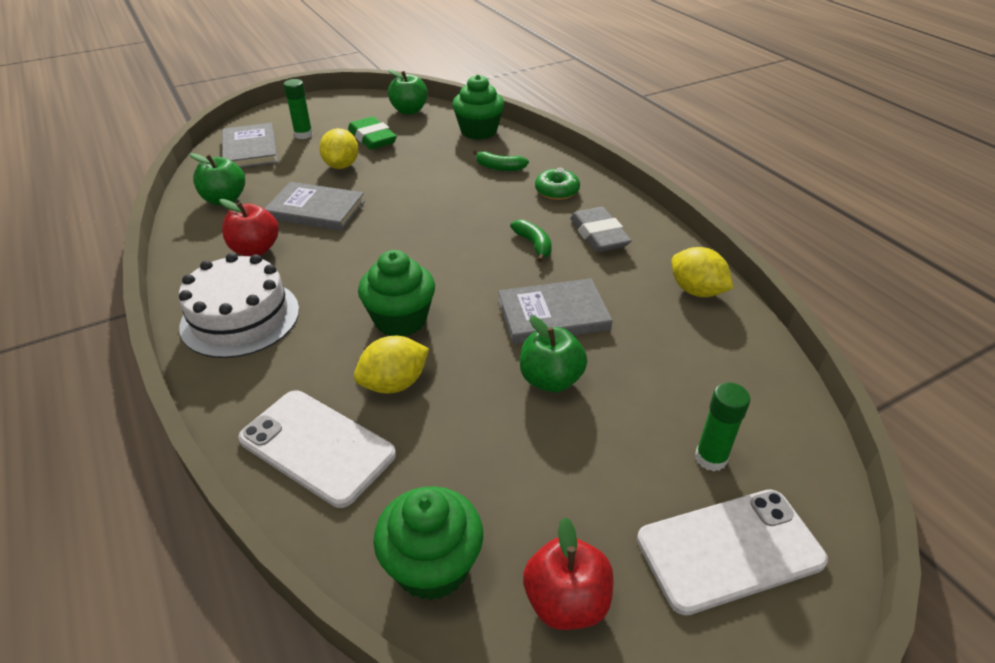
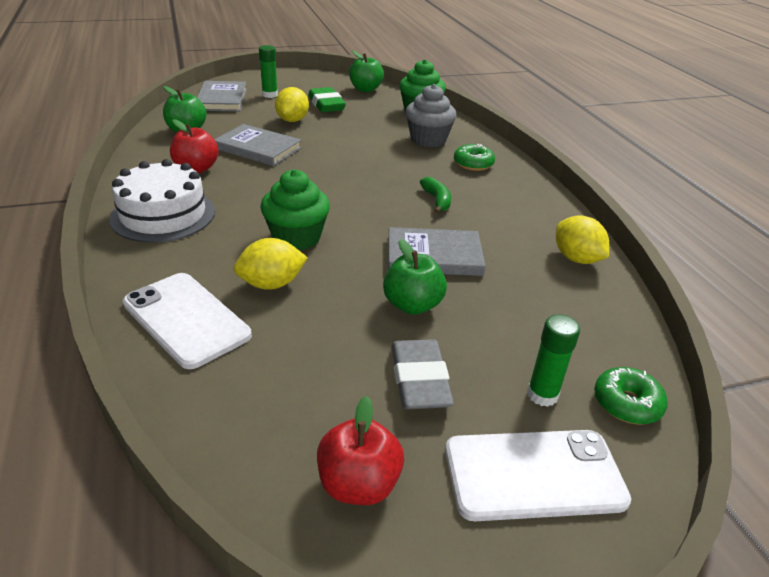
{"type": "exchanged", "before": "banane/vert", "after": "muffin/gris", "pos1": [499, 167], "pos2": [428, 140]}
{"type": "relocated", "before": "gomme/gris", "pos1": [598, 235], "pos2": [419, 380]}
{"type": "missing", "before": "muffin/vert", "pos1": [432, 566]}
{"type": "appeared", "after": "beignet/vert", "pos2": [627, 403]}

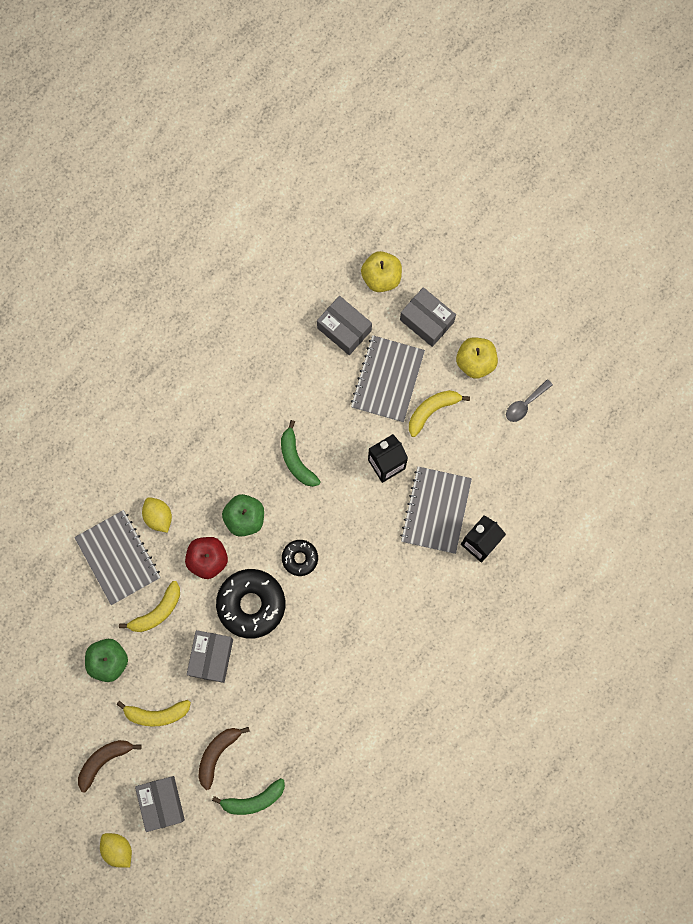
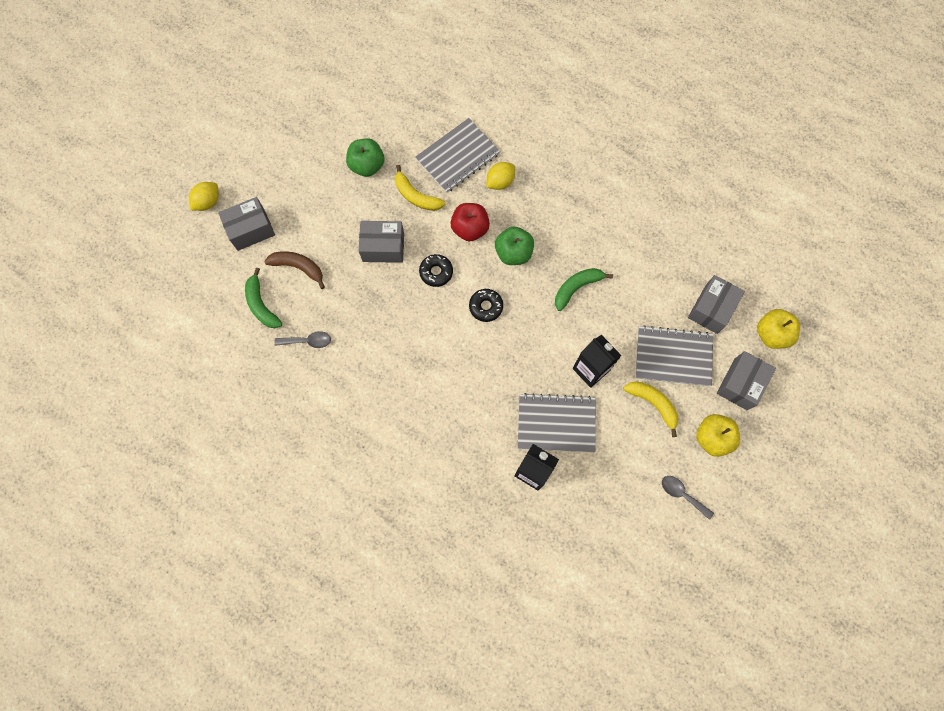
{"type": "size", "before": "beignet/noir", "pos1": [251, 604], "pos2": [436, 272], "scale": 0.53}
{"type": "missing", "before": "banane/jaune", "pos1": [157, 714]}
{"type": "missing", "before": "banane/marron", "pos1": [104, 760]}
{"type": "appeared", "after": "cuillère/gris", "pos2": [308, 341]}

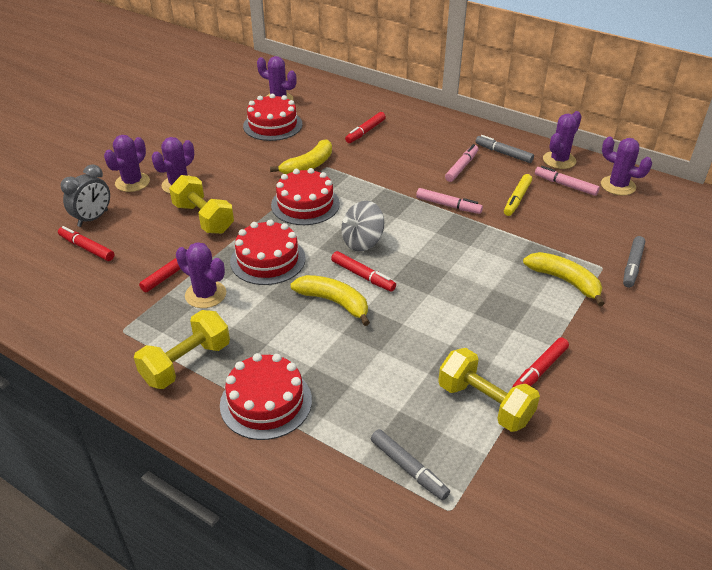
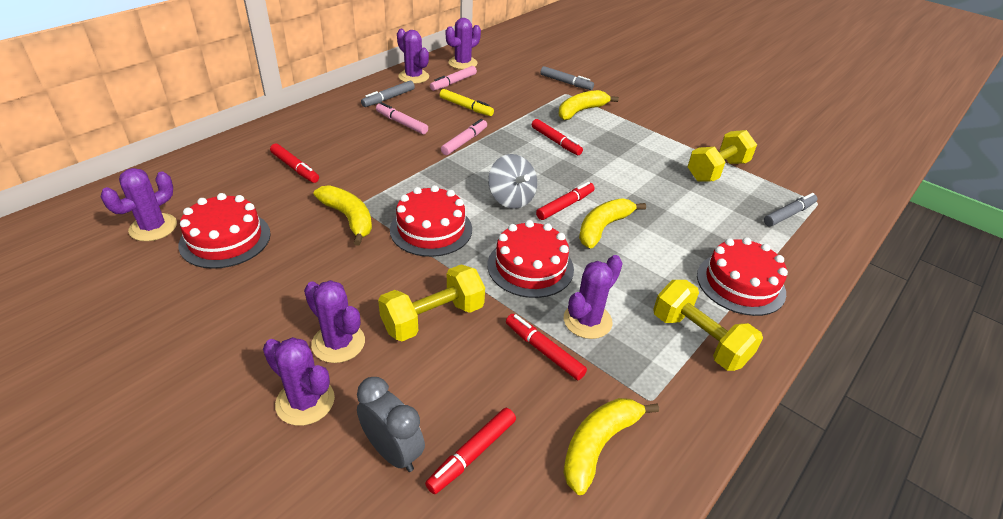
{"type": "relocated", "before": "feutre/rouge", "pos1": [539, 370], "pos2": [556, 141]}
{"type": "appeared", "after": "banane/jaune", "pos2": [598, 445]}

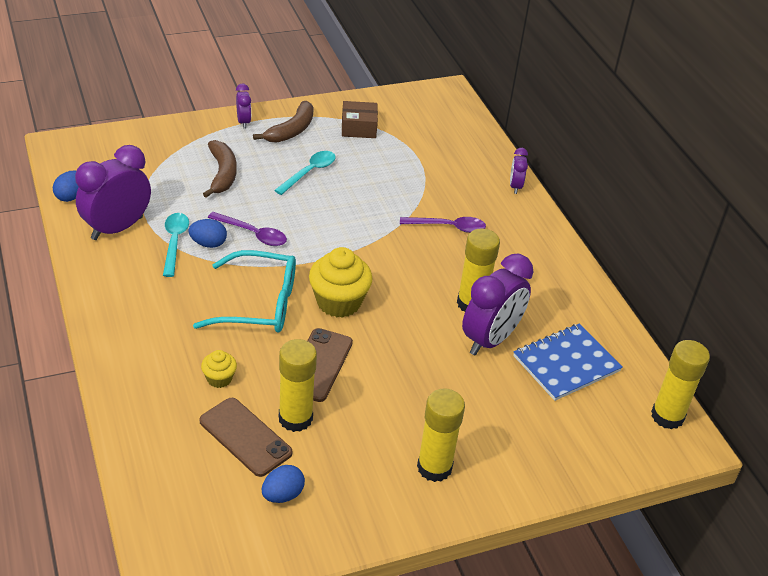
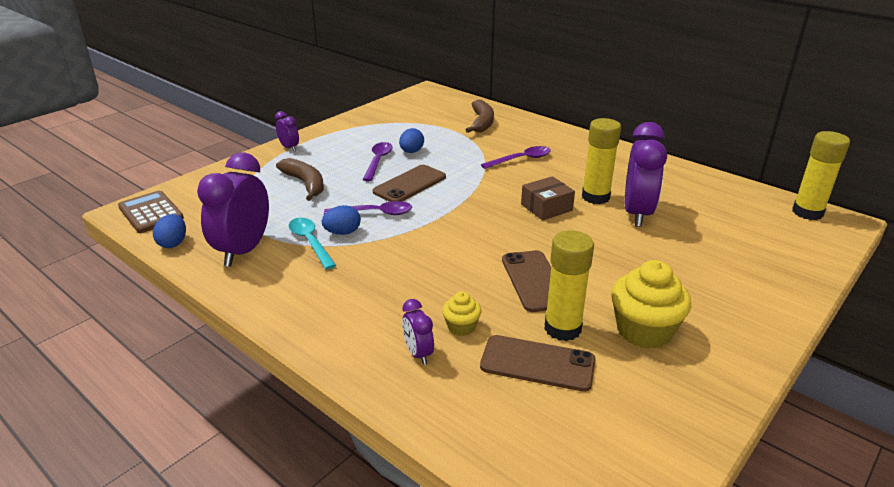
{"type": "relocated", "before": "banane/marron", "pos1": [291, 130], "pos2": [482, 123]}
{"type": "relocated", "before": "boîte/marron", "pos1": [358, 128], "pos2": [546, 207]}
{"type": "relocated", "before": "réveil/violet", "pos1": [515, 186], "pos2": [418, 353]}
{"type": "colour", "before": "cuillère/turquoise", "after": "cuillère/violet", "pos1": [309, 172], "pos2": [378, 161]}
{"type": "relocated", "before": "muffin/jaune", "pos1": [339, 302], "pos2": [644, 331]}
{"type": "missing", "before": "lunettes/turquoise", "pos1": [259, 304]}
{"type": "missing", "before": "carnet/bleu", "pos1": [566, 363]}
{"type": "missing", "before": "bâton de colle/jaune", "pos1": [434, 467]}
{"type": "relocated", "before": "œuf/bleu", "pos1": [282, 495], "pos2": [411, 152]}
{"type": "appeared", "after": "téléphone/marron", "pos2": [410, 184]}
{"type": "appeared", "after": "calculatrice/marron", "pos2": [151, 213]}

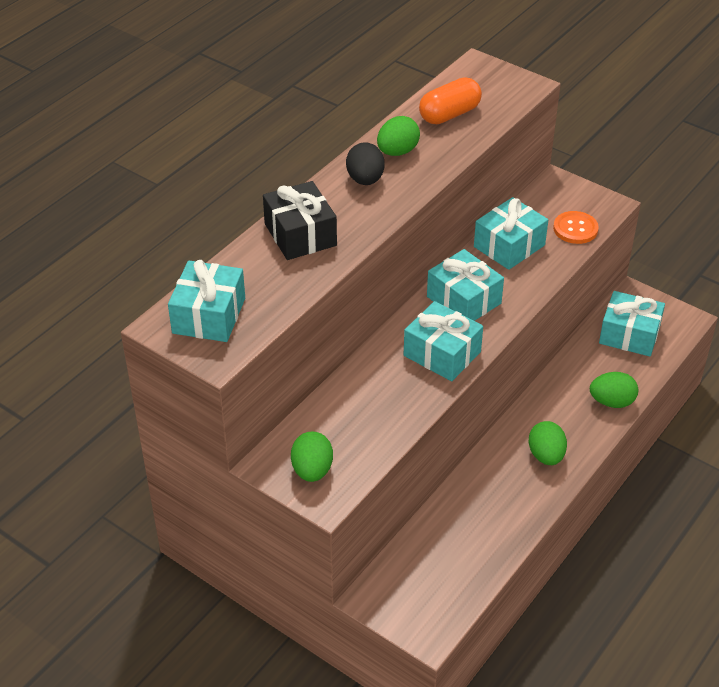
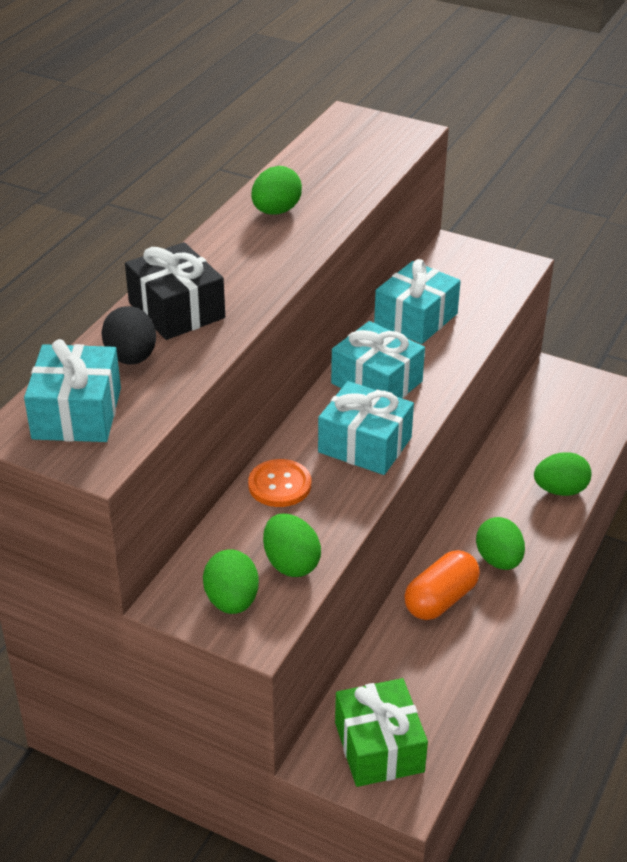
{"type": "relocated", "before": "gélule/orange", "pos1": [449, 114], "pos2": [440, 599]}
{"type": "relocated", "before": "œuf/noir", "pos1": [365, 180], "pos2": [131, 358]}
{"type": "relocated", "before": "bouton/orange", "pos1": [575, 229], "pos2": [279, 485]}
{"type": "missing", "before": "cadeau/turquoise", "pos1": [629, 335]}
{"type": "appeared", "after": "œuf/vert", "pos2": [291, 563]}
{"type": "appeared", "after": "cadeau/vert", "pos2": [379, 747]}

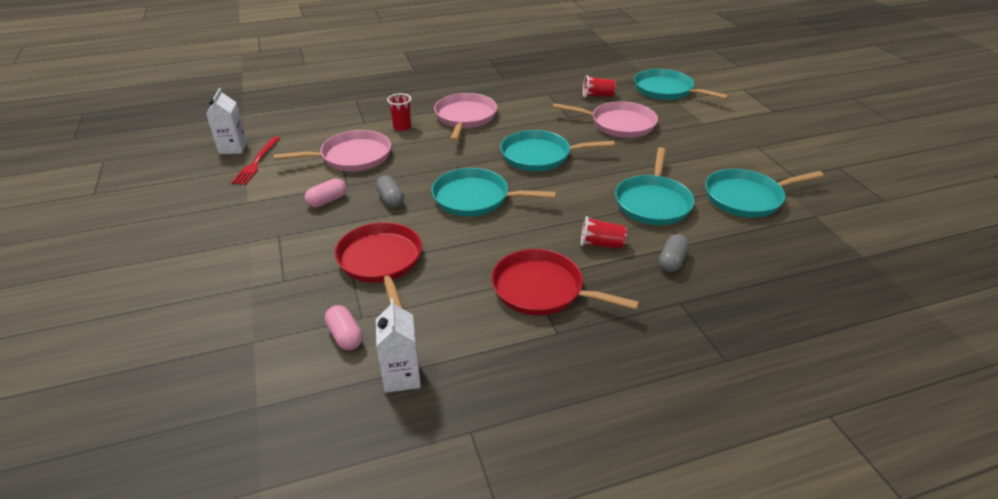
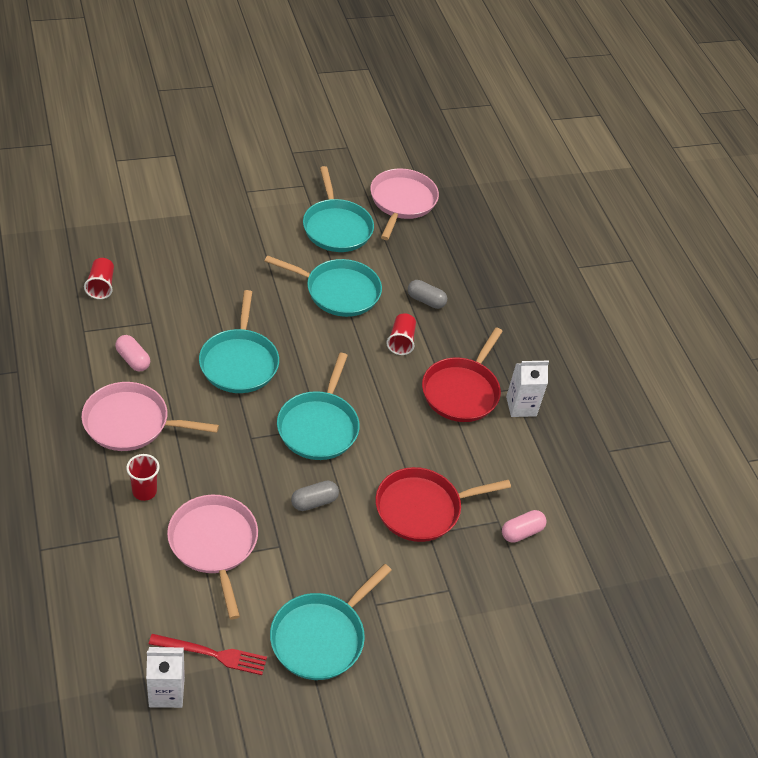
{"type": "relocated", "before": "poêle/turquoise", "pos1": [666, 90], "pos2": [321, 637]}
{"type": "relocated", "before": "poêle/rose", "pos1": [619, 124], "pos2": [402, 202]}
{"type": "relocated", "before": "gélule/rose", "pos1": [327, 201], "pos2": [133, 360]}
{"type": "relocated", "before": "brique de lait/blanc", "pos1": [402, 376], "pos2": [521, 406]}

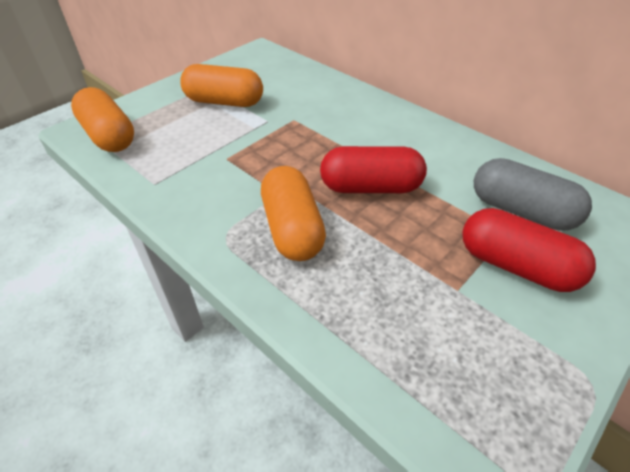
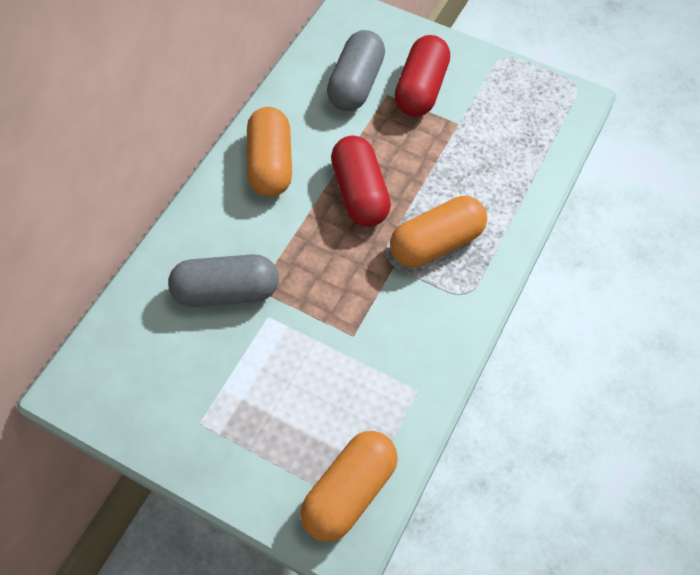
{"type": "relocated", "before": "gélule/orange", "pos1": [224, 102], "pos2": [271, 164]}
{"type": "appeared", "after": "gélule/gris", "pos2": [226, 291]}

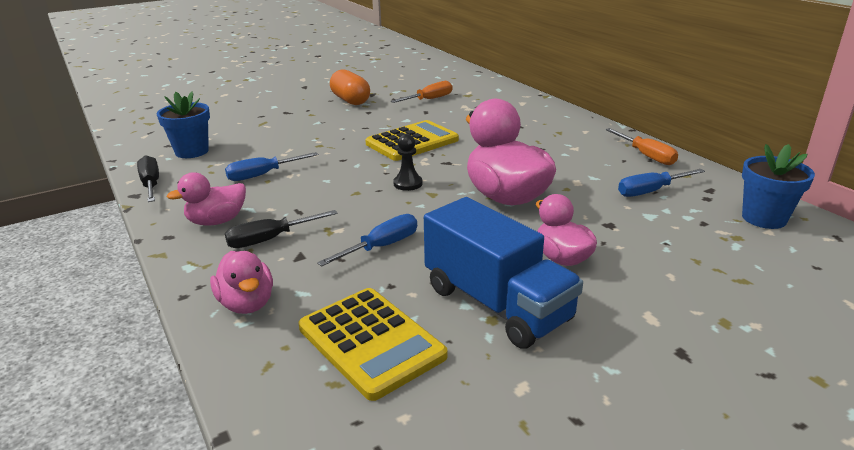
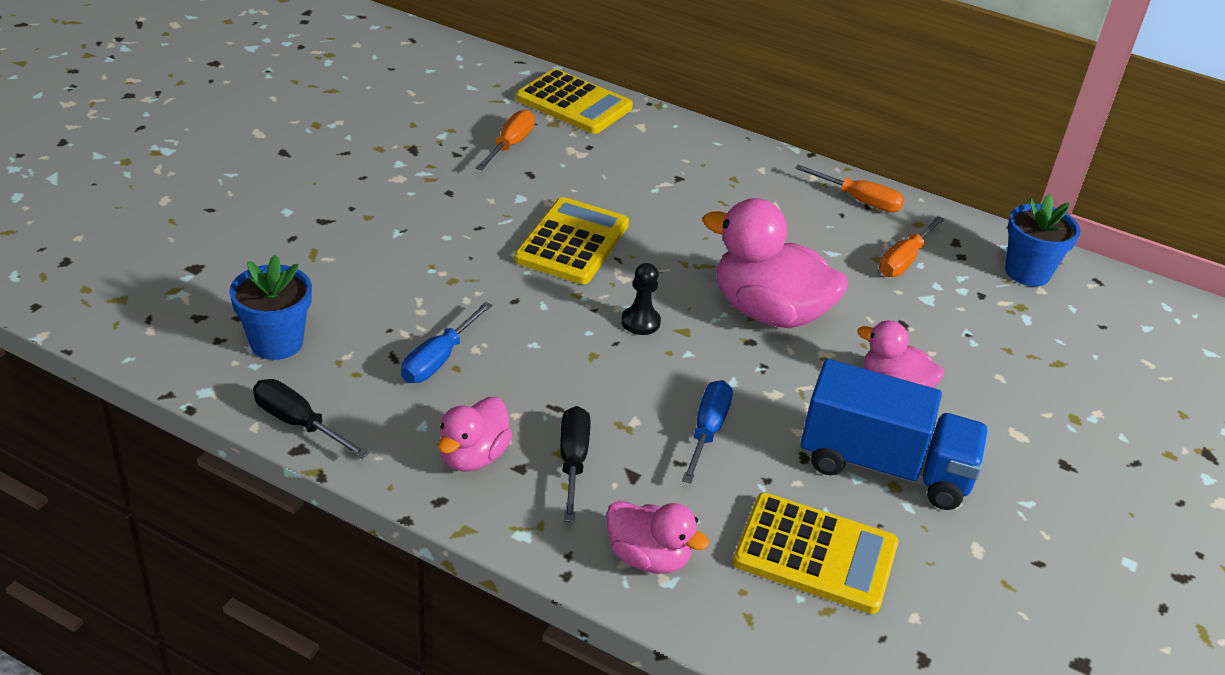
{"type": "missing", "before": "gélule/orange", "pos1": [350, 100]}
{"type": "colour", "before": "tournevis/bleu", "after": "tournevis/orange", "pos1": [651, 191], "pos2": [904, 260]}
{"type": "spun", "before": "tournevis/noir", "pos1": [270, 239], "pos2": [573, 462], "turn": 150}
{"type": "appeared", "after": "calculatrice/jaune", "pos2": [574, 103]}

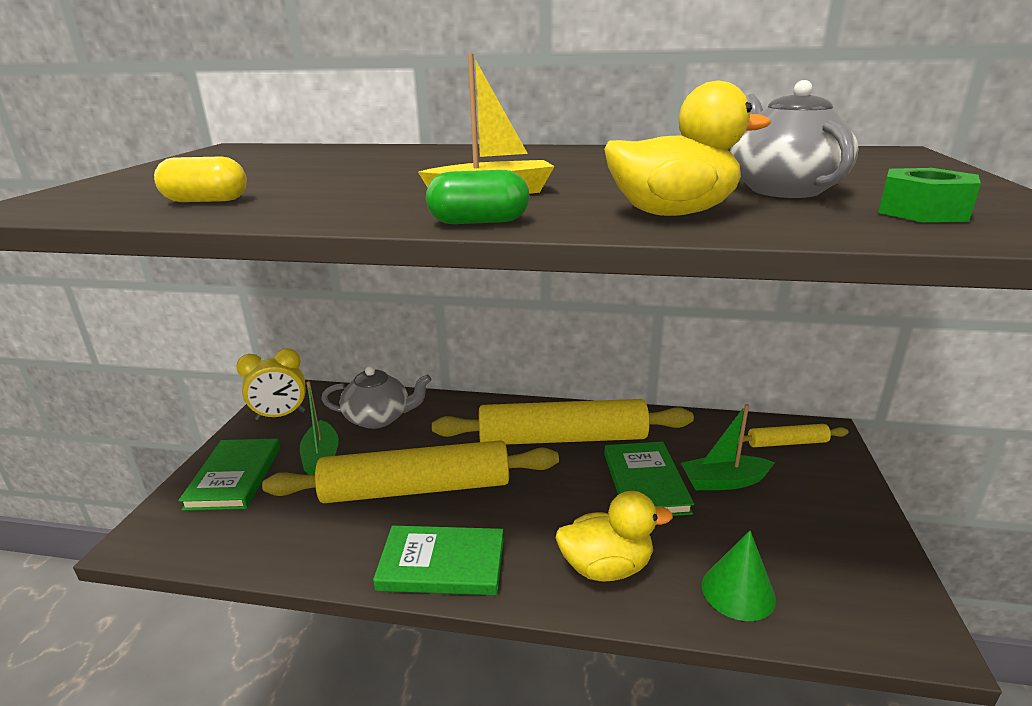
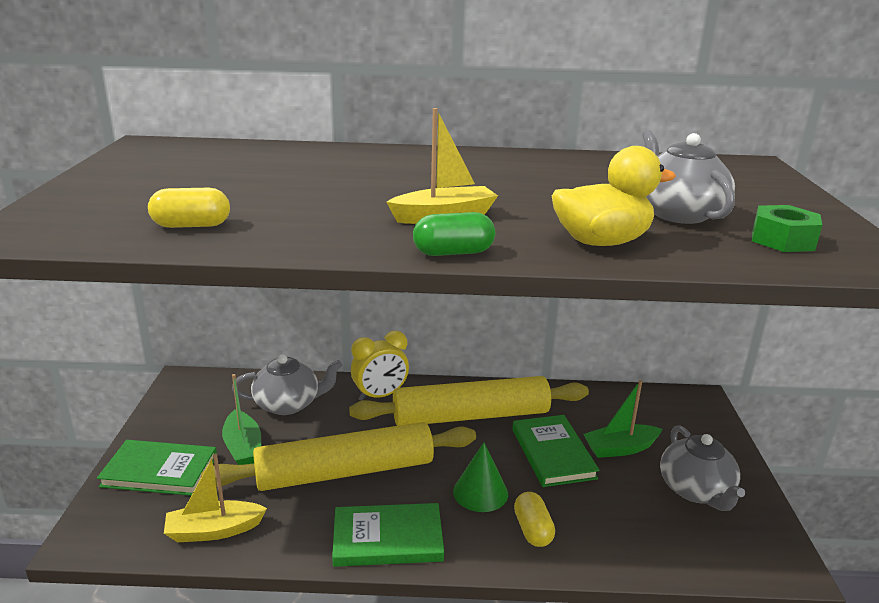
{"type": "relocated", "before": "réveil/jaune", "pos1": [280, 416], "pos2": [380, 396]}
{"type": "missing", "before": "rouleau à pâtisserie/jaune", "pos1": [787, 443]}
{"type": "spun", "before": "livre/vert", "pos1": [234, 477], "pos2": [160, 471], "turn": -75}
{"type": "exchanged", "before": "canard/jaune", "after": "gélule/jaune", "pos1": [606, 567], "pos2": [532, 530]}
{"type": "relocated", "before": "cône/vert", "pos1": [738, 591], "pos2": [480, 492]}
{"type": "appeared", "after": "théière/gris", "pos2": [696, 490]}
{"type": "appeared", "after": "bateau/jaune", "pos2": [214, 530]}

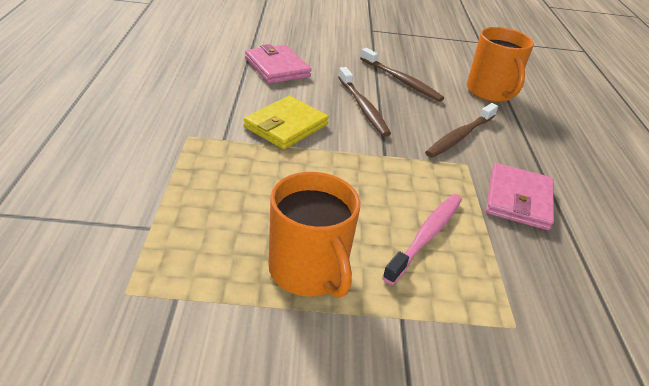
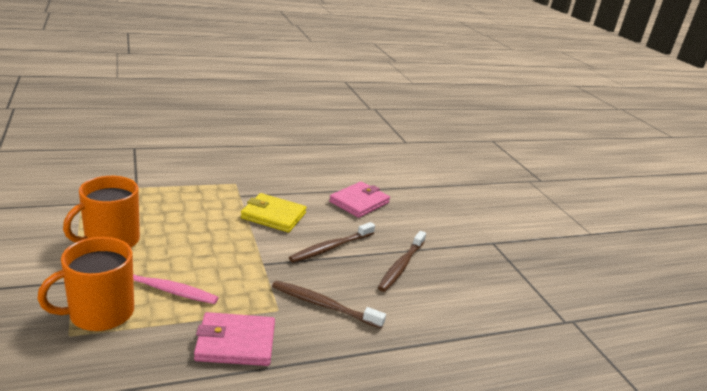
{"type": "relocated", "before": "tasse/orange", "pos1": [490, 92], "pos2": [100, 313]}

